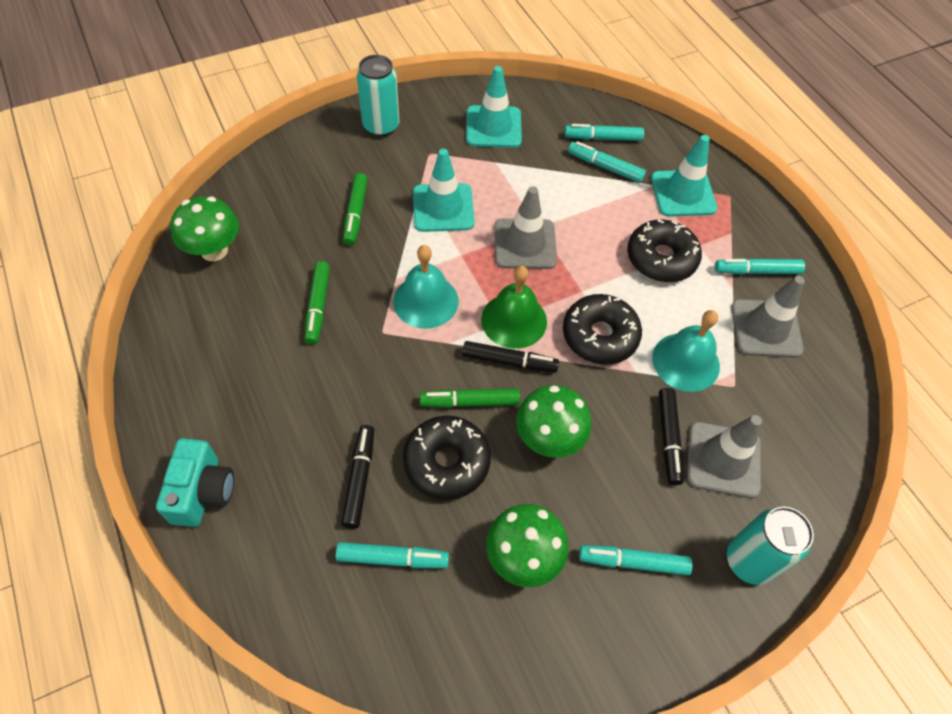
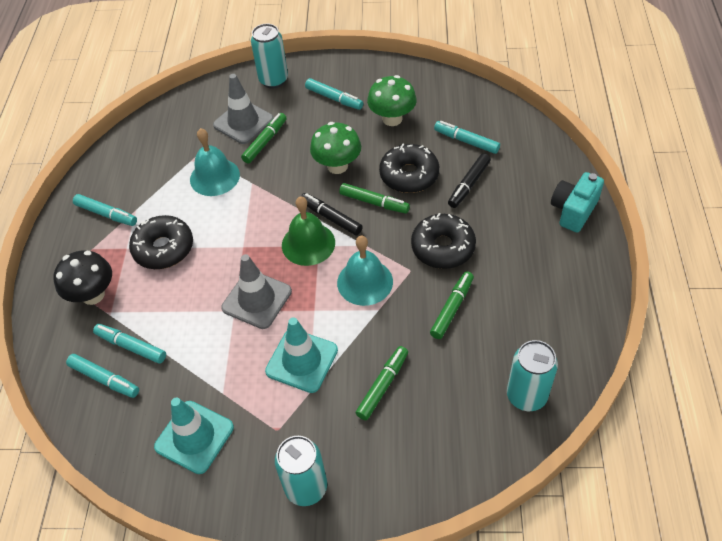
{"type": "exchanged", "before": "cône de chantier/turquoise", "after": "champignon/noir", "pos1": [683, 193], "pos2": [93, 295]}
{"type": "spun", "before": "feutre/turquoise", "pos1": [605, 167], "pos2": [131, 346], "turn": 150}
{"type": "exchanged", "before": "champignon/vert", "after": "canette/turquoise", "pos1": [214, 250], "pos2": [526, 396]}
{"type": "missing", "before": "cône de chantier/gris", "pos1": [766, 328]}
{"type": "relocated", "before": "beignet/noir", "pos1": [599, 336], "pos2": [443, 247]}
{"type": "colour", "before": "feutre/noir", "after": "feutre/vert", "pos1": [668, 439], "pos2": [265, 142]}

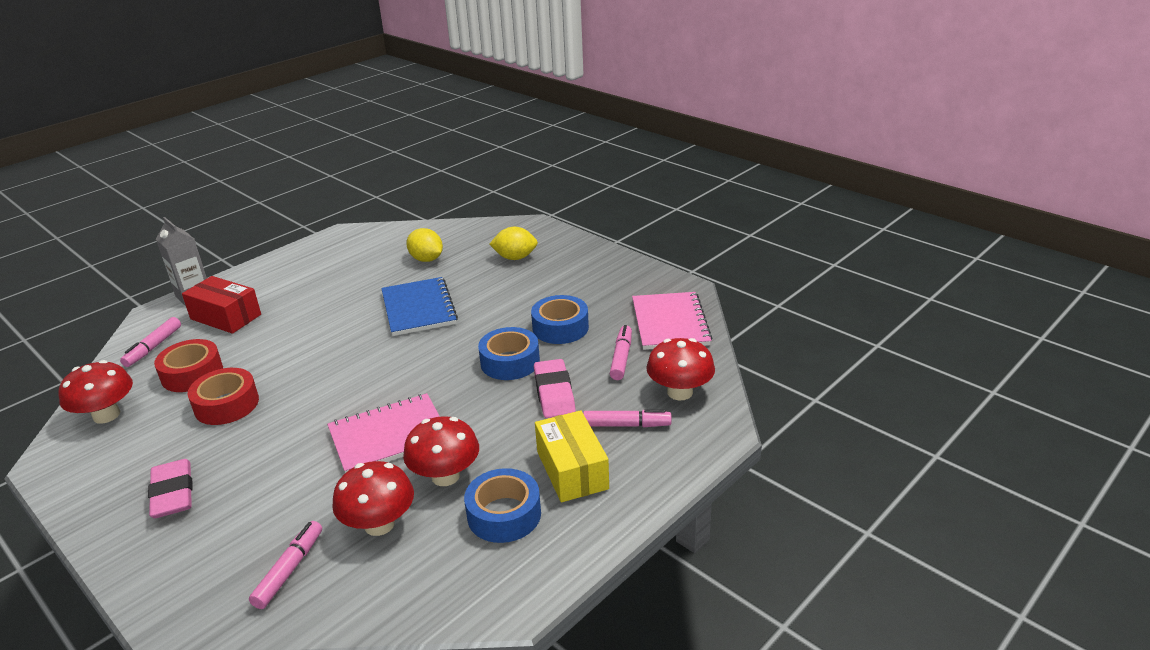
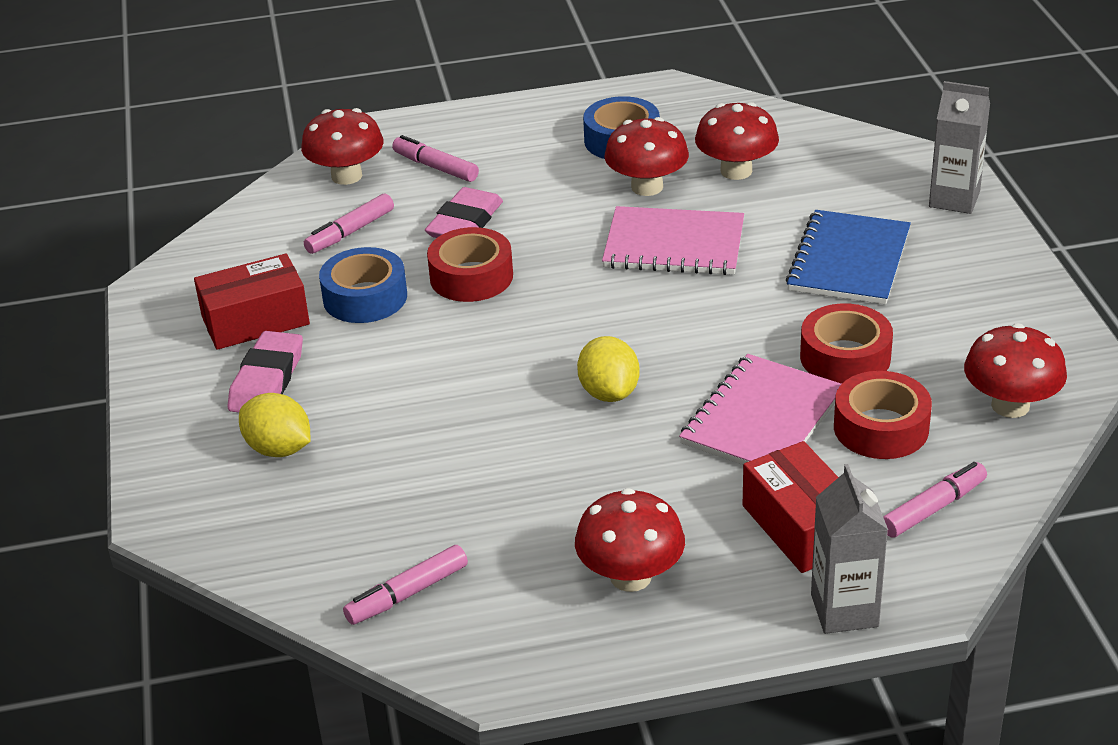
{"type": "relocated", "before": "citron/jaune", "pos1": [426, 259], "pos2": [609, 392]}
{"type": "relocated", "before": "carnet/bleu", "pos1": [419, 308], "pos2": [848, 260]}
{"type": "relocated", "before": "carnet/rose", "pos1": [670, 323], "pos2": [762, 418]}
{"type": "colour", "before": "ruban adhésif/bleu", "after": "ruban adhésif/rouge", "pos1": [510, 362], "pos2": [471, 277]}
{"type": "missing", "before": "boîte/jaune", "pos1": [572, 470]}
{"type": "relocated", "before": "gomme/rose", "pos1": [173, 493], "pos2": [267, 380]}
{"type": "relocated", "before": "feutre/rose", "pos1": [289, 570], "pos2": [407, 594]}
{"type": "appeared", "after": "brique de lait/gris", "pos2": [954, 199]}
{"type": "appeared", "after": "boîte/rouge", "pos2": [255, 320]}
{"type": "appeared", "after": "champignon/rouge", "pos2": [630, 576]}

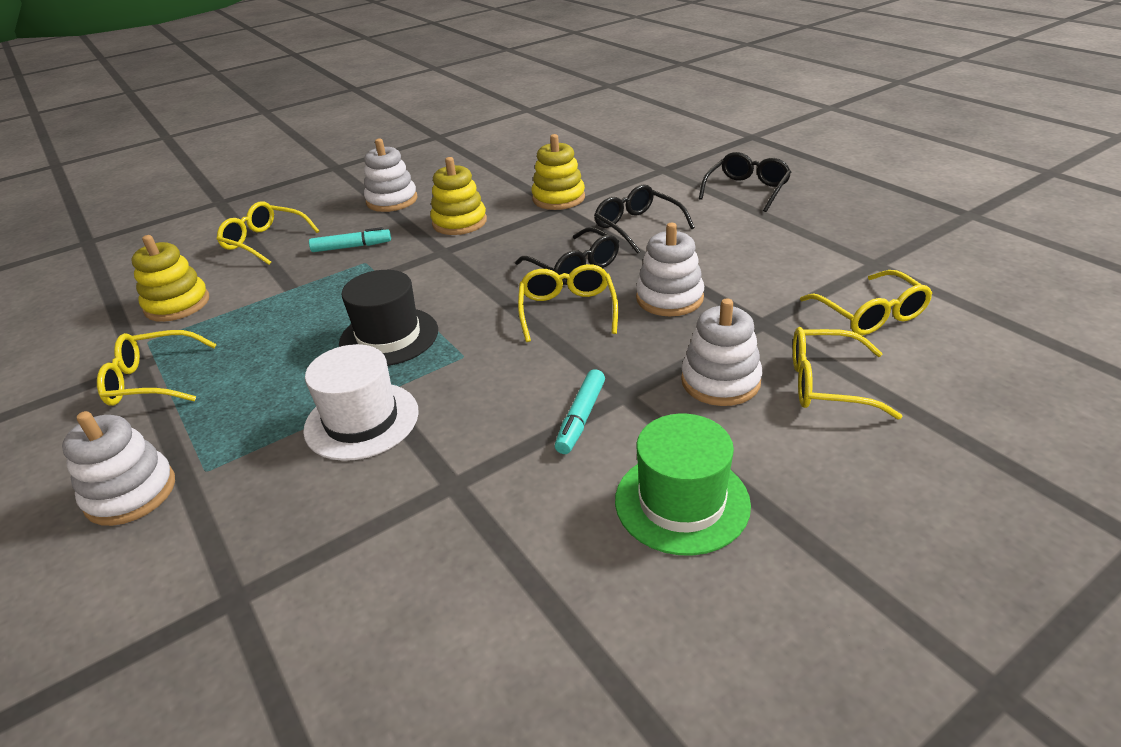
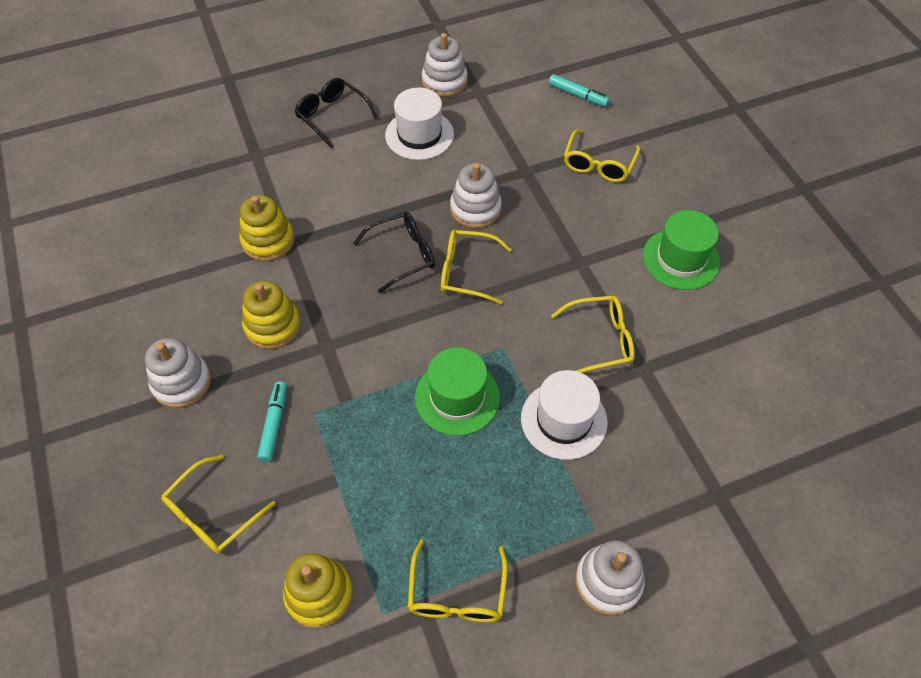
{"type": "missing", "before": "lunettes/noir", "pos1": [637, 227]}
{"type": "colour", "before": "chapeau/noir", "after": "chapeau/vert", "pos1": [389, 337], "pos2": [457, 397]}
{"type": "relocated", "before": "lunettes/jaune", "pos1": [870, 314], "pos2": [600, 340]}
{"type": "relocated", "before": "jouet à empiler/blanc", "pos1": [720, 381], "pos2": [444, 81]}
{"type": "relocated", "before": "feutre/turquoise", "pos1": [580, 418], "pos2": [578, 95]}
{"type": "appeared", "after": "chapeau/blanc", "pos2": [419, 135]}

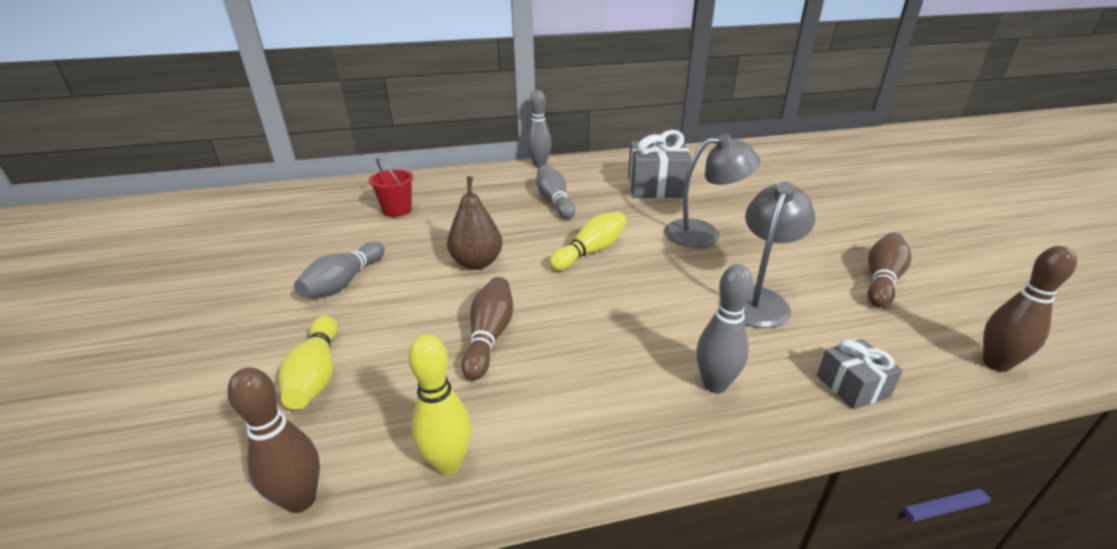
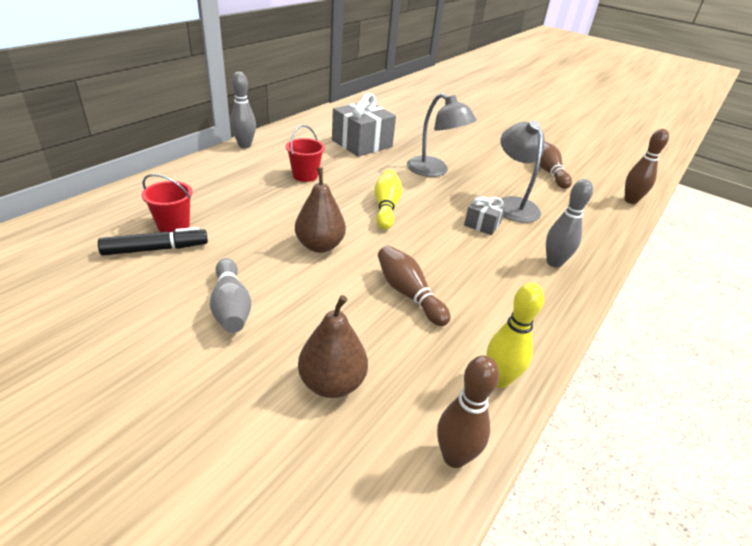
{"type": "spun", "before": "lampe/gris", "pos1": [703, 233], "pos2": [434, 171], "turn": 90}
{"type": "exchanged", "before": "quille/gris", "after": "seau/rouge", "pos1": [554, 201], "pos2": [305, 175]}
{"type": "exchanged", "before": "quille/jaune", "after": "poire/marron", "pos1": [316, 375], "pos2": [332, 383]}
{"type": "relocated", "before": "cadeau/gris", "pos1": [852, 386], "pos2": [482, 224]}
{"type": "appeared", "after": "feutre/noir", "pos2": [155, 249]}

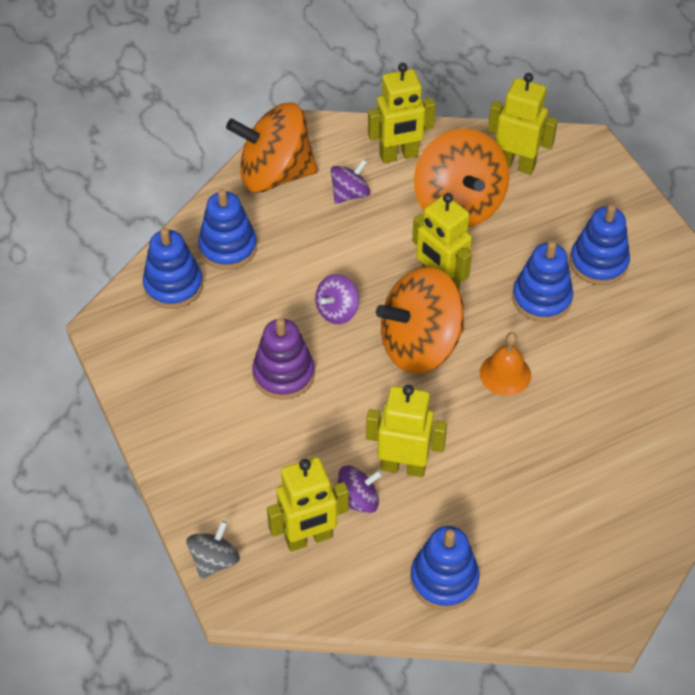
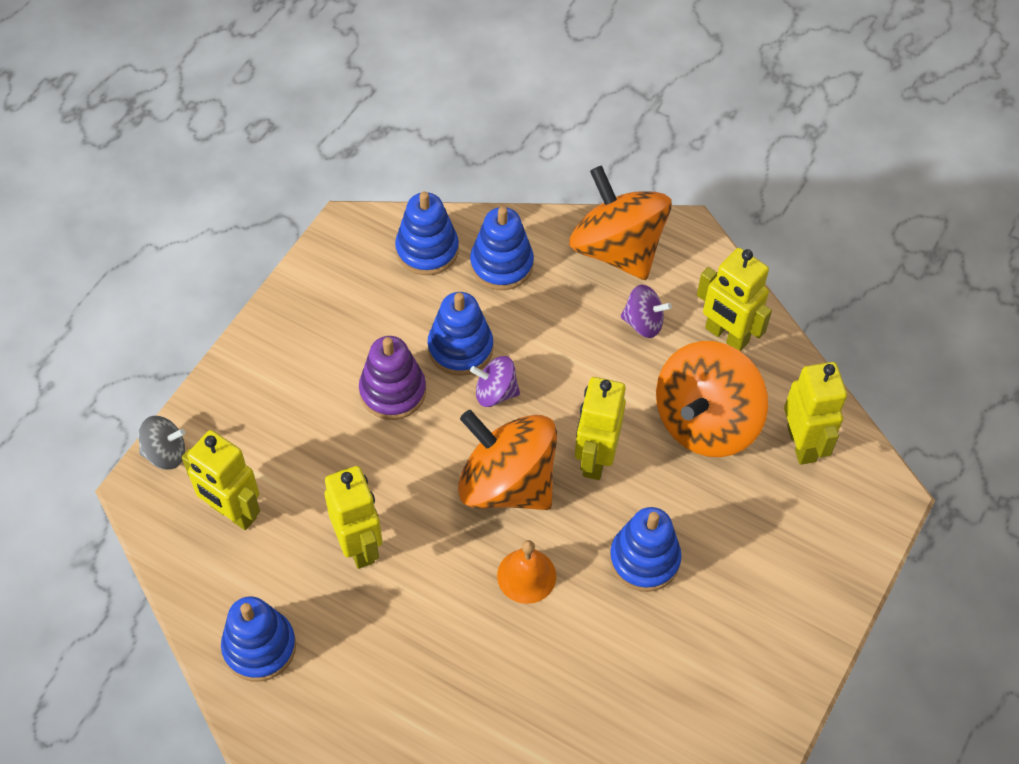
{"type": "relocated", "before": "jouet à empiler/bleu", "pos1": [598, 263], "pos2": [460, 348]}
{"type": "missing", "before": "toupie/violet", "pos1": [358, 500]}

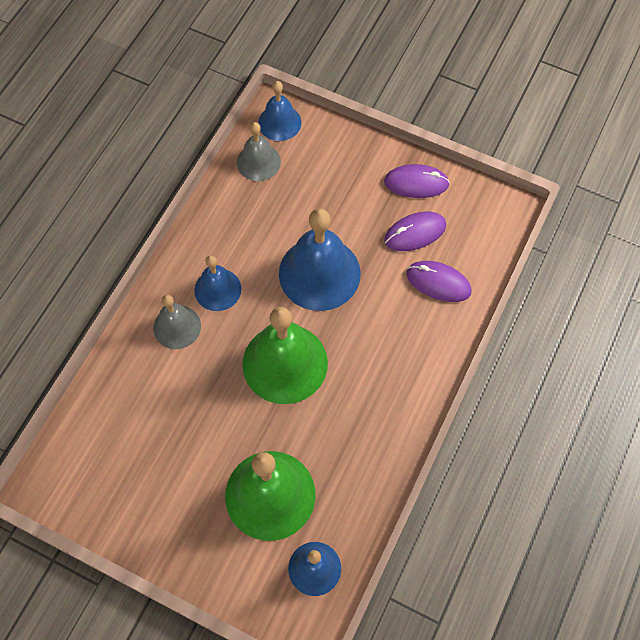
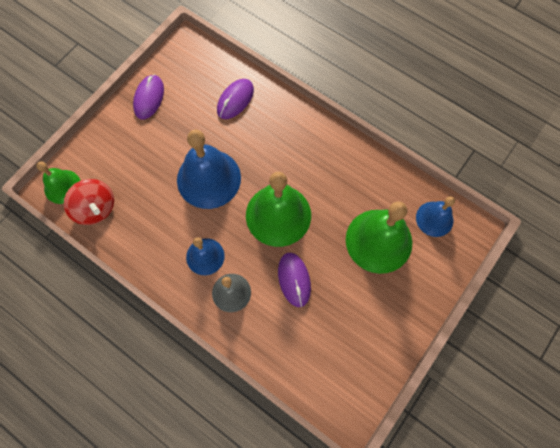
{"type": "colour", "before": "cloche/bleu", "after": "cloche/vert", "pos1": [279, 122], "pos2": [62, 186]}
{"type": "exchanged", "before": "cloche/gris", "after": "toupie/rouge", "pos1": [258, 162], "pos2": [95, 208]}
{"type": "relocated", "before": "souris/violet", "pos1": [415, 233], "pos2": [294, 279]}

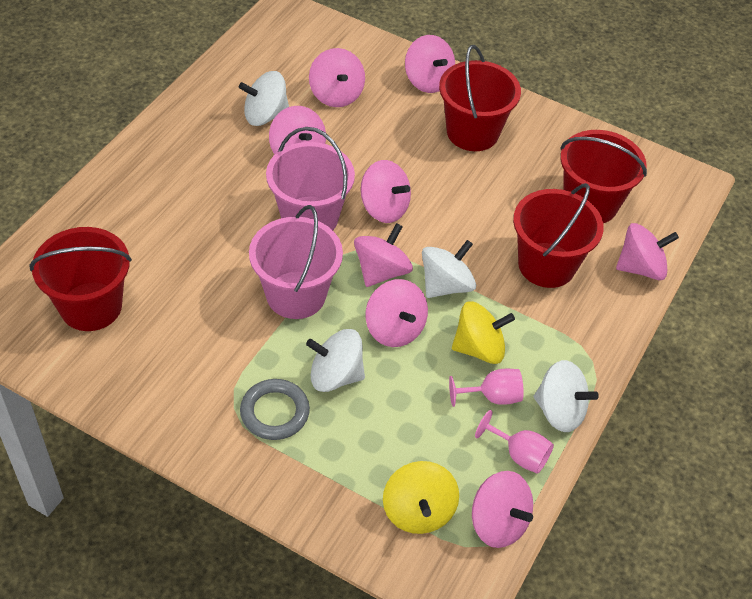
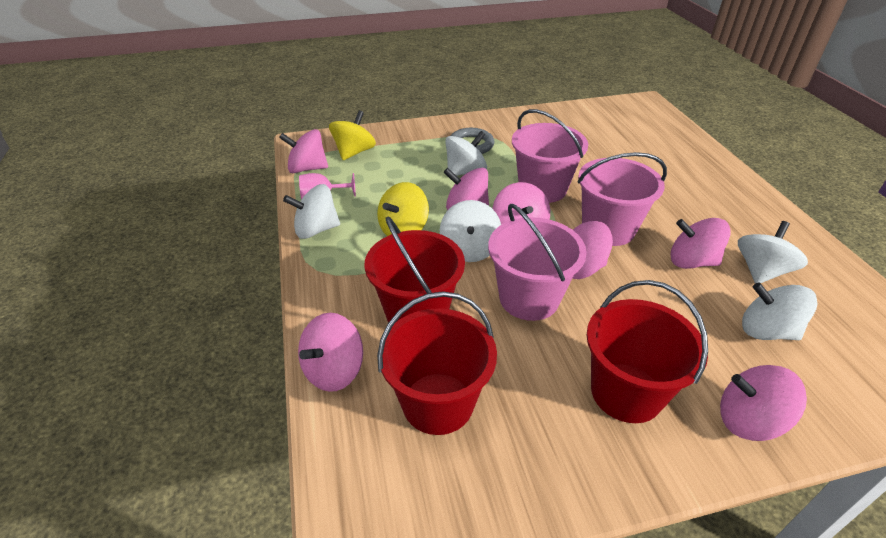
{"type": "colour", "before": "toupie/rose", "after": "toupie/blanc", "pos1": [336, 95], "pos2": [766, 331]}
{"type": "missing", "before": "seau/rouge", "pos1": [91, 306]}
{"type": "missing", "before": "verre à pied/rose", "pos1": [492, 396]}
{"type": "spun", "before": "toupie/jaune", "pos1": [418, 511], "pos2": [354, 152], "turn": 75}
{"type": "appeared", "after": "seau/rose", "pos2": [529, 298]}

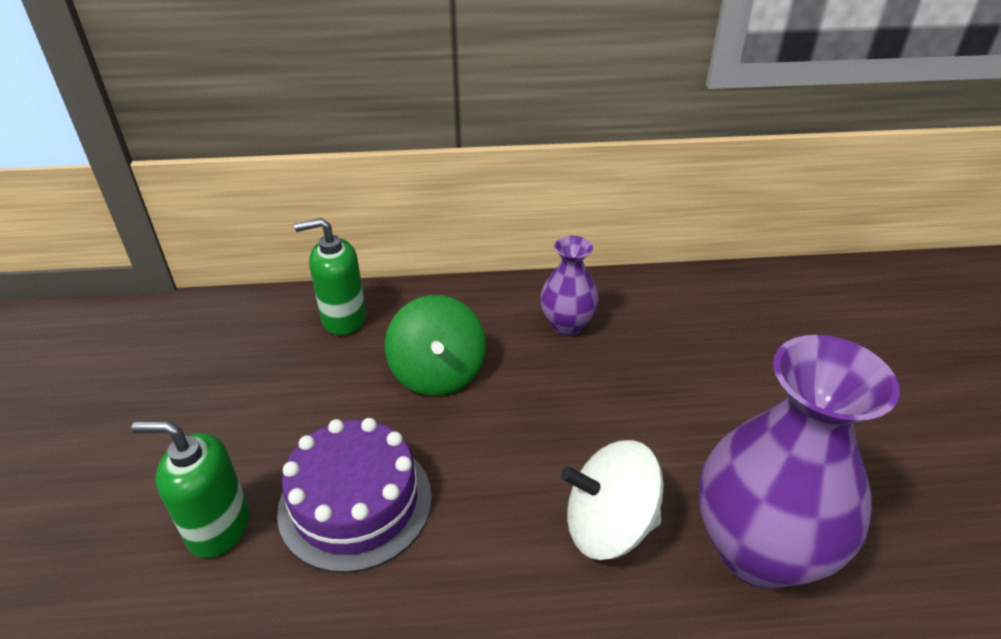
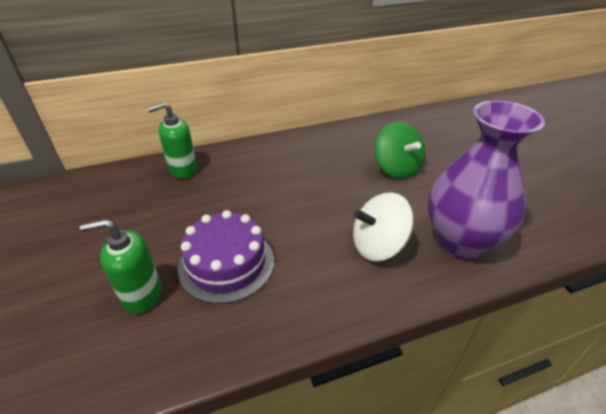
{"type": "missing", "before": "vase/violet", "pos1": [567, 324]}
{"type": "relocated", "before": "toupie/vert", "pos1": [437, 373], "pos2": [396, 168]}

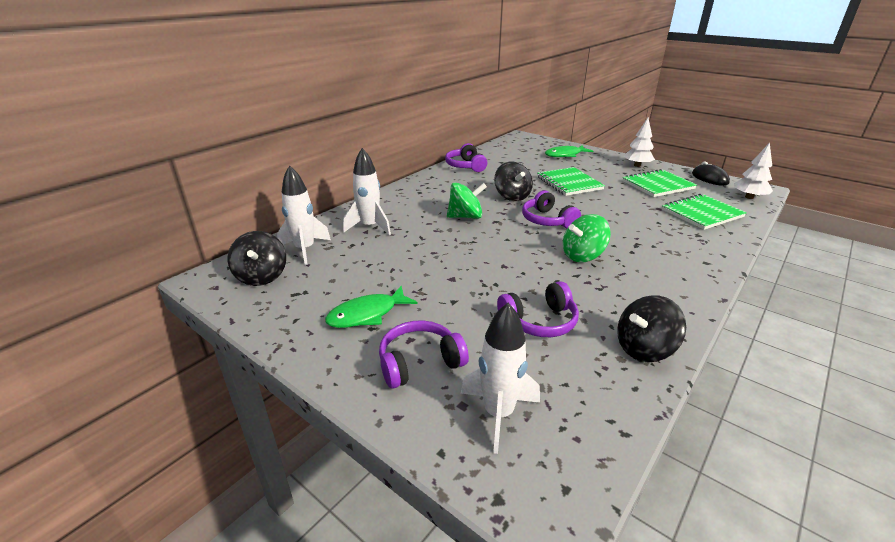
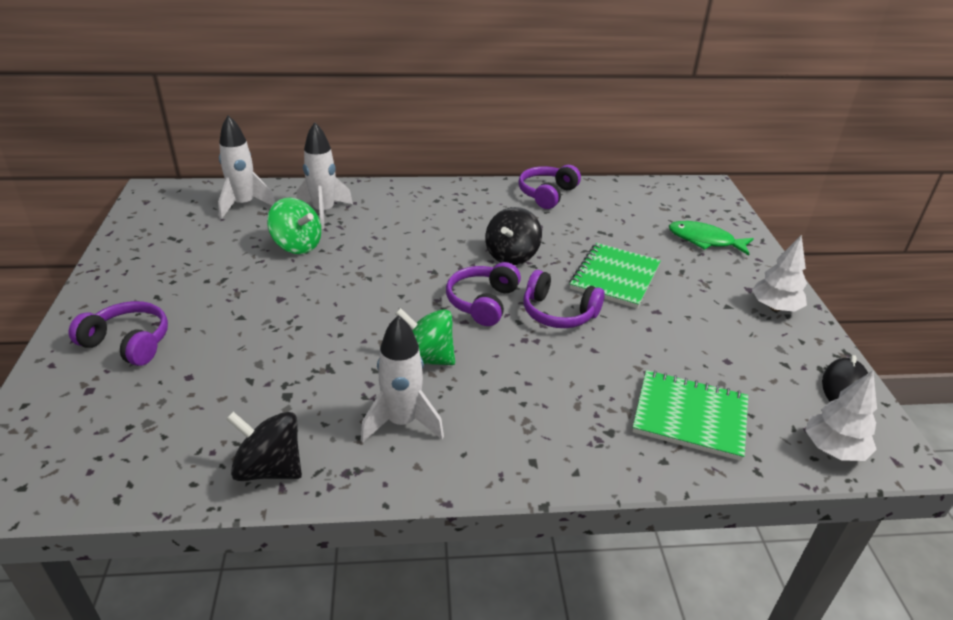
{"type": "missing", "before": "carnet/vert", "pos1": [657, 185]}
{"type": "relocated", "before": "toupie/vert", "pos1": [465, 217], "pos2": [297, 245]}
{"type": "missing", "before": "toupie/noir", "pos1": [262, 276]}
{"type": "relocated", "before": "casque audio/violet", "pos1": [539, 321], "pos2": [558, 313]}
{"type": "missing", "before": "poisson/vert", "pos1": [367, 314]}
{"type": "relocated", "before": "fusée/blanc", "pos1": [498, 414], "pos2": [402, 422]}

